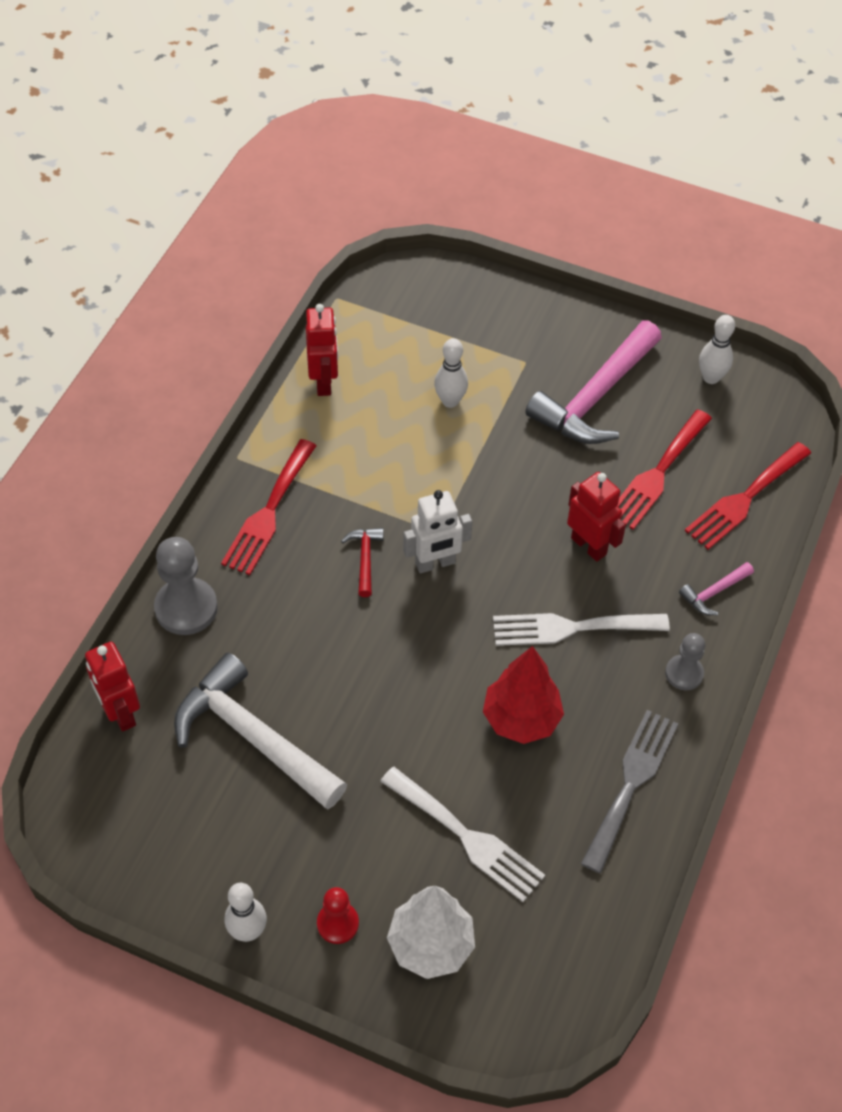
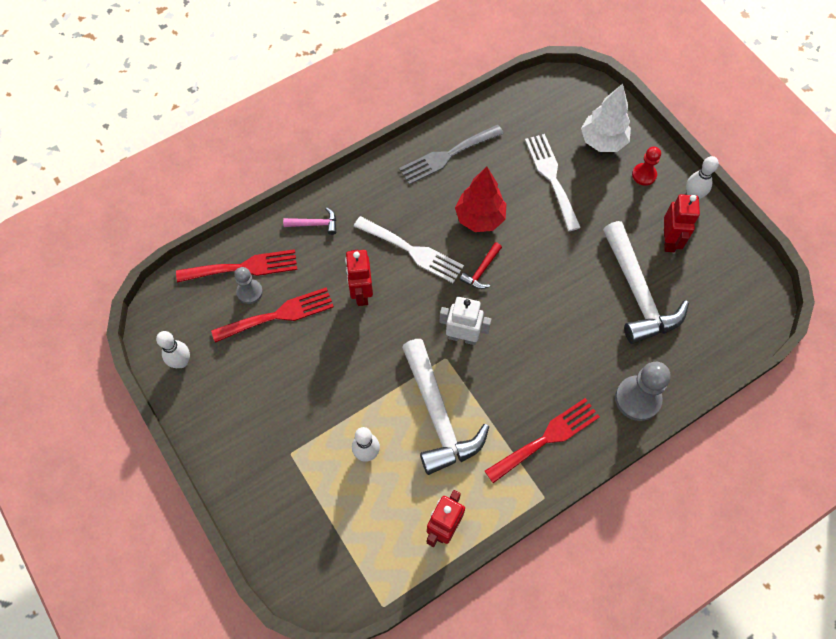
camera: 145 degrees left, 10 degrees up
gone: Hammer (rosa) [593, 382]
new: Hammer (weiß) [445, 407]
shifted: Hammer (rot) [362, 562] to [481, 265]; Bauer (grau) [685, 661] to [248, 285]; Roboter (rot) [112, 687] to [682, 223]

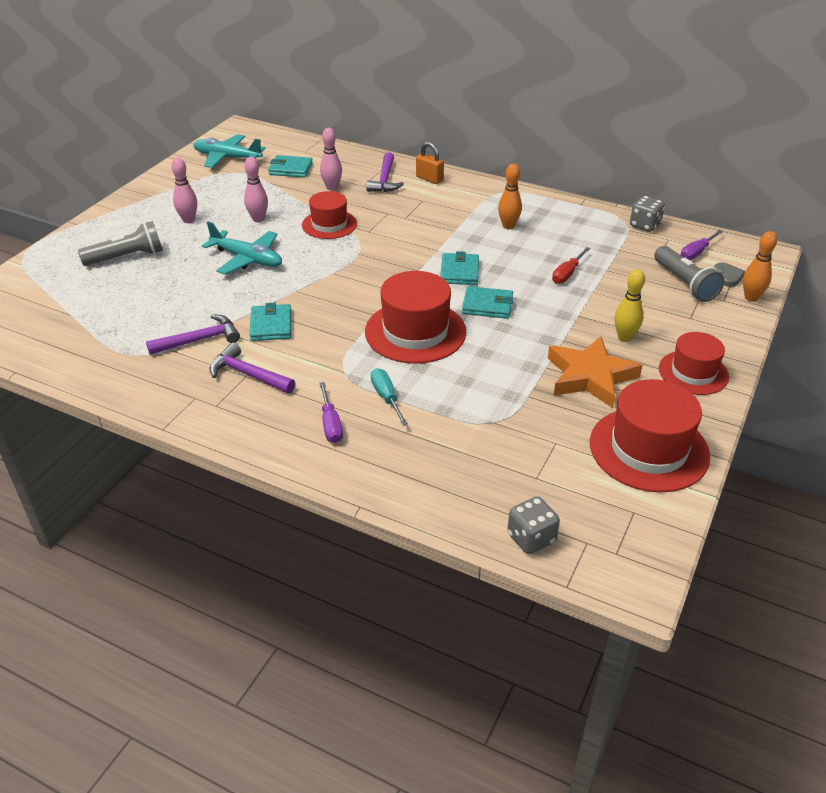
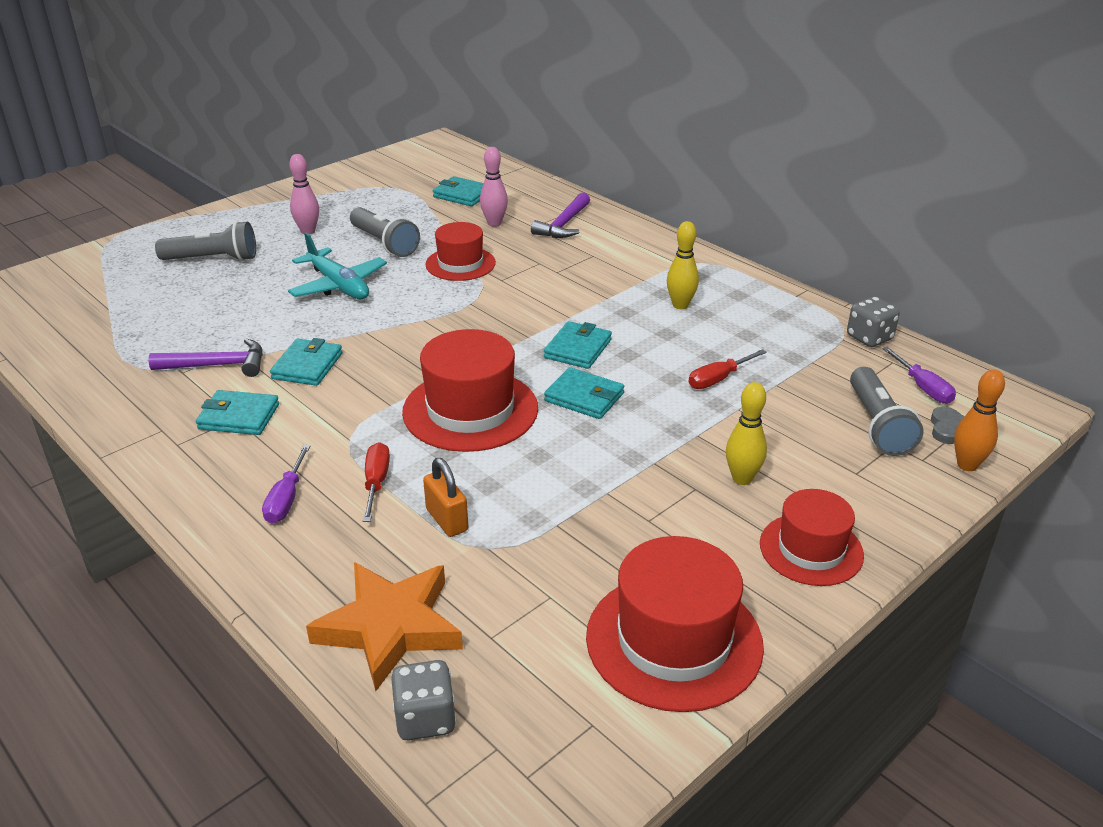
camera: 20 degrees right, 5 degrees down
gone: Flugzeug (türkis) [229, 151]
shifted: Vorhängeschloss (orange) [430, 163] to [445, 497]; Stern (orange) [595, 372] to [384, 626]
swapped: Bowlingkegel (rosa) [256, 189] to Taschenlampe (grau) [385, 232]; Hammer (lila) [252, 368] to Geldbörse (türkis) [237, 412]
repainted: Bowlingkegel (orange) [510, 196] to Bowlingkegel (gelb) [683, 265]; Schraubenzieher (türkis) [389, 396] to Schraubenzieher (rot) [376, 482]
rotated: Schraubenzieher (lila) [702, 245] = [919, 375] 90 degrees counterclockwise

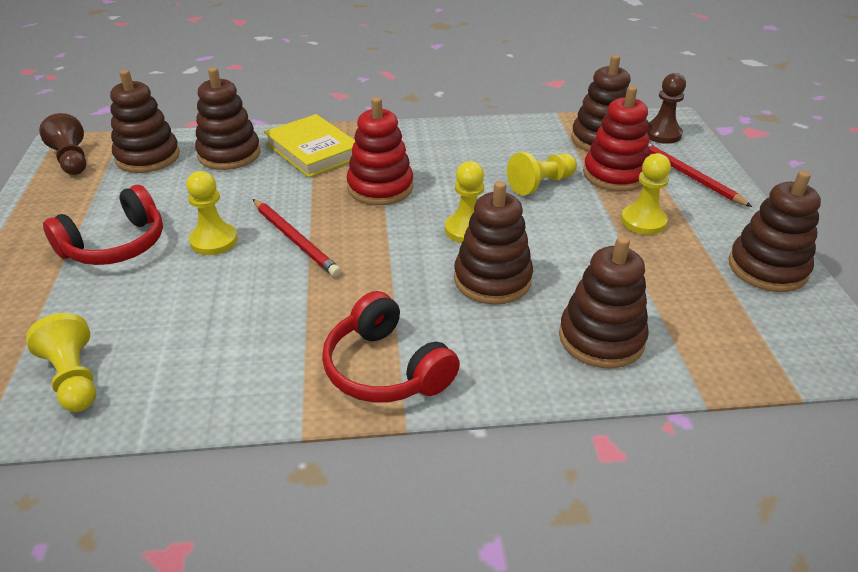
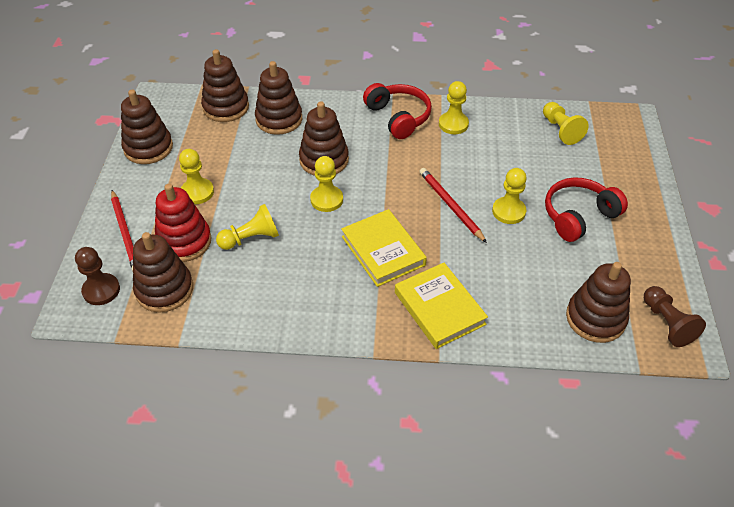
camera: 170 degrees left, 10 degrees up
new: Bauer (gelb) [454, 107]
shifted: Stapelspielzeug (braun) [227, 118] to [225, 85]
swapped: Stapelspielzeug (rot) [380, 151] to Buch (gelb) [384, 248]

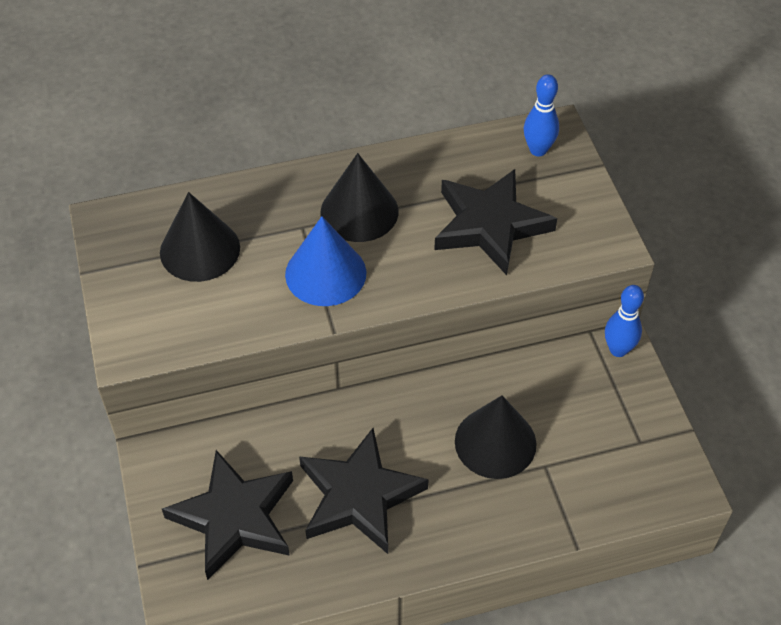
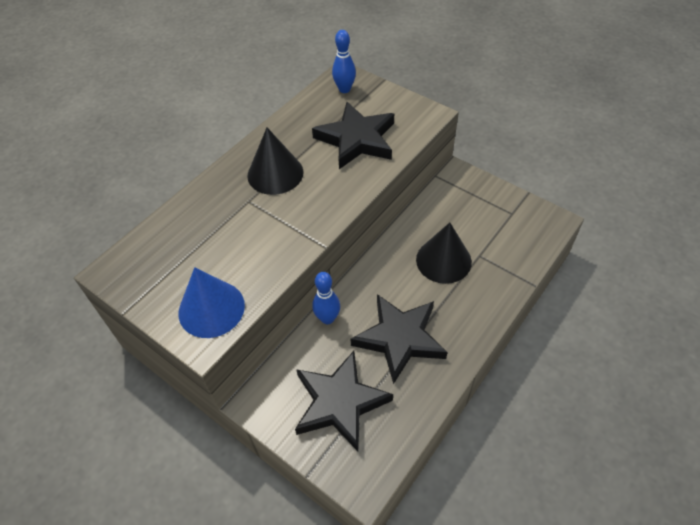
camera: 35 degrees left, 0 degrees up
gone: Kegel (schwarz) [200, 237]
shifted: Kegel (blau) [325, 261] to [212, 302]; Bowlingkegel (blau) [624, 321] to [326, 298]

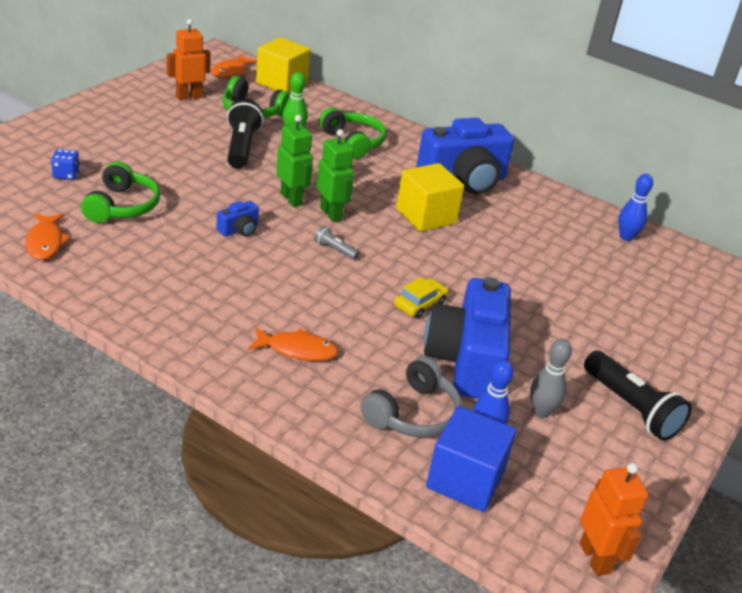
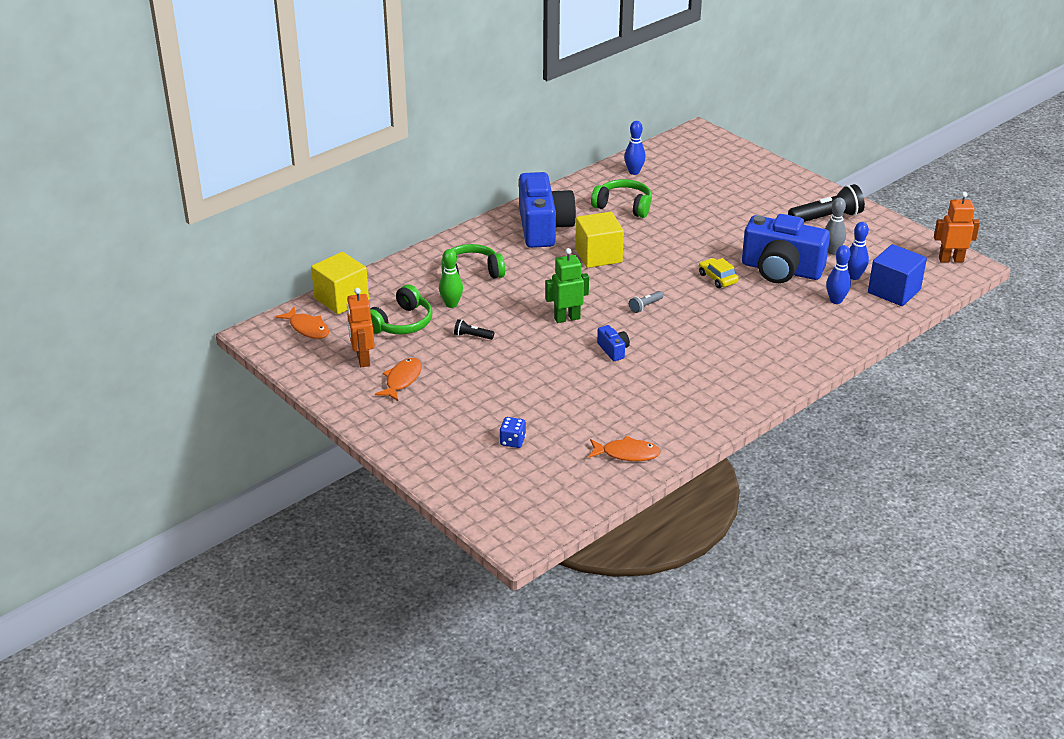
camera: 70 degrees left, 0 degrees up
gone: Roboter (grün) [335, 175]
shifted: Kopfhörer (grün) [120, 192] to [621, 198]; Fisch (orange) [293, 344] to [398, 379]
swapped: Kopfhörer (grau) [411, 397] to Bowlingkegel (blau) [838, 274]
scaled: Taschenlampe (schwarz) [245, 134] = [474, 329] x0.47

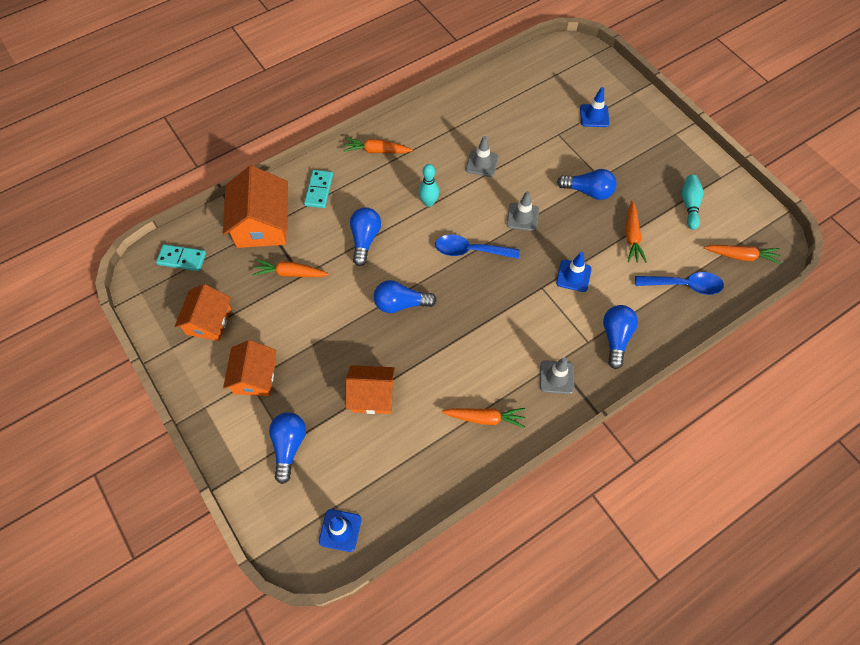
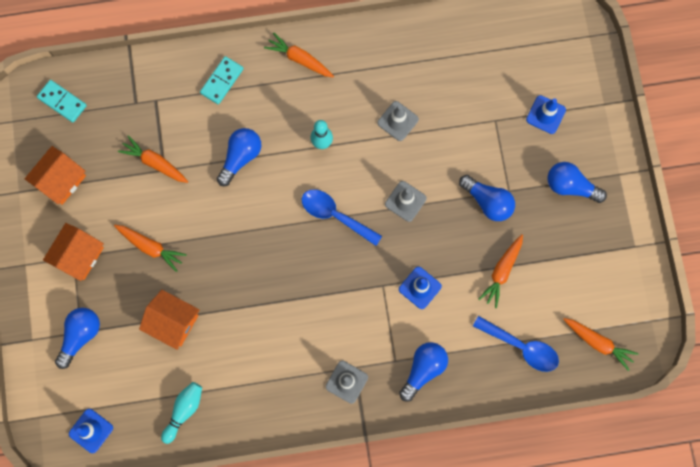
camera: 25 degrees right, 15 degrees up
gone: Haus (orange) [255, 206]
shifted: Bowlingkegel (türkis) [692, 202] to [181, 413]; Glühbirne (blau) [405, 296] to [577, 182]; Karotte (orange) [483, 418] to [150, 248]

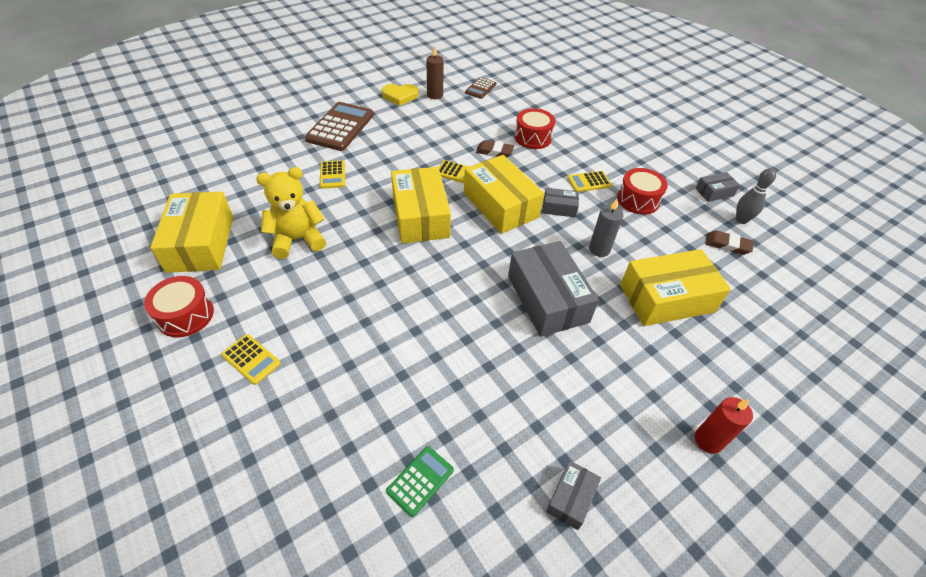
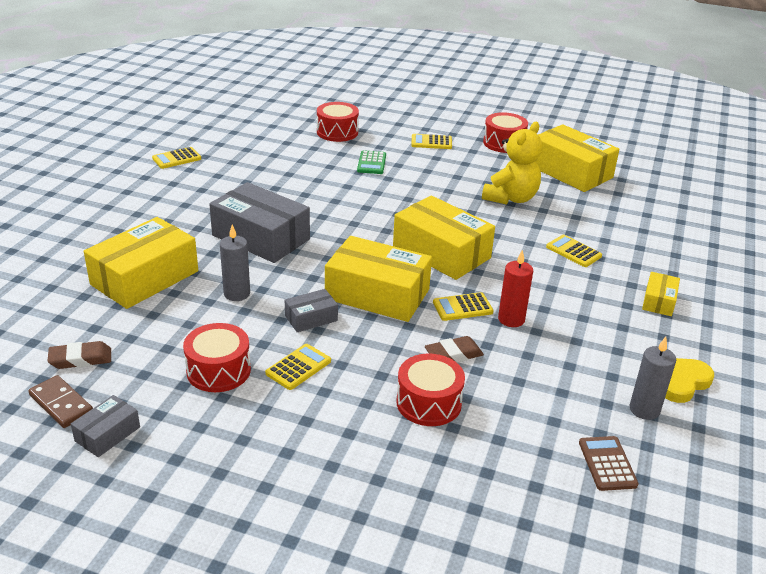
camera: 145 degrees right, 15 degrees down
new: Trommel (rot) [338, 122]
shifted: Kerze (rot) [724, 425] to [515, 288]; Taschenrechner (grün) [420, 481] to [371, 162]
swapped: Taschenrechner (braun) [339, 126] to Schachtel (gelb) [661, 294]; Bowlingkegel (grau) [756, 196] to Dominostein (braun) [60, 401]; Schachtel (grau) [573, 495] to Taschenrechner (gelb) [176, 158]
repainted: Kerze (braun) [435, 73] to Kerze (grau) [653, 378]

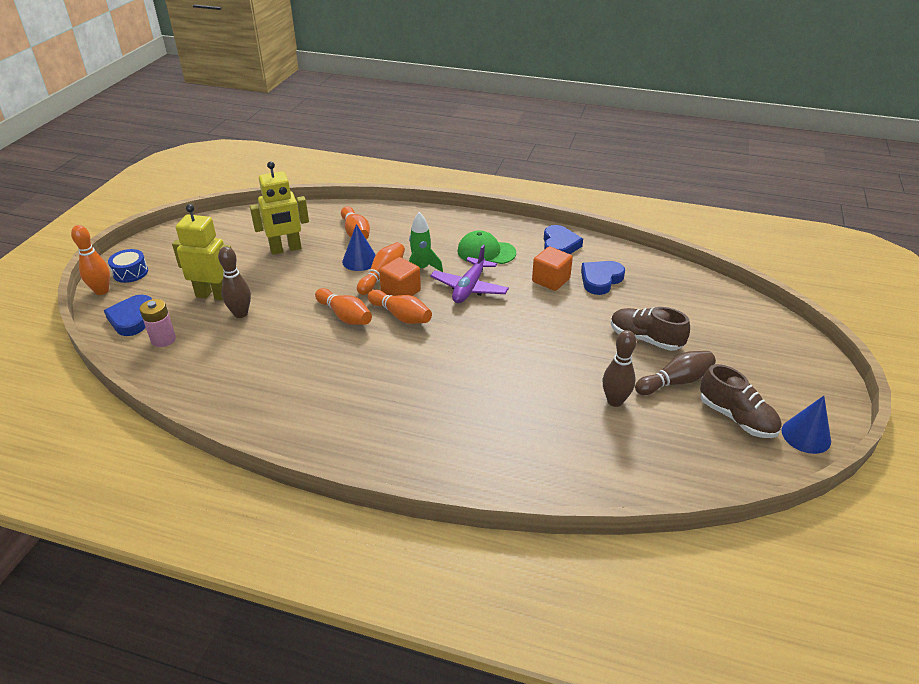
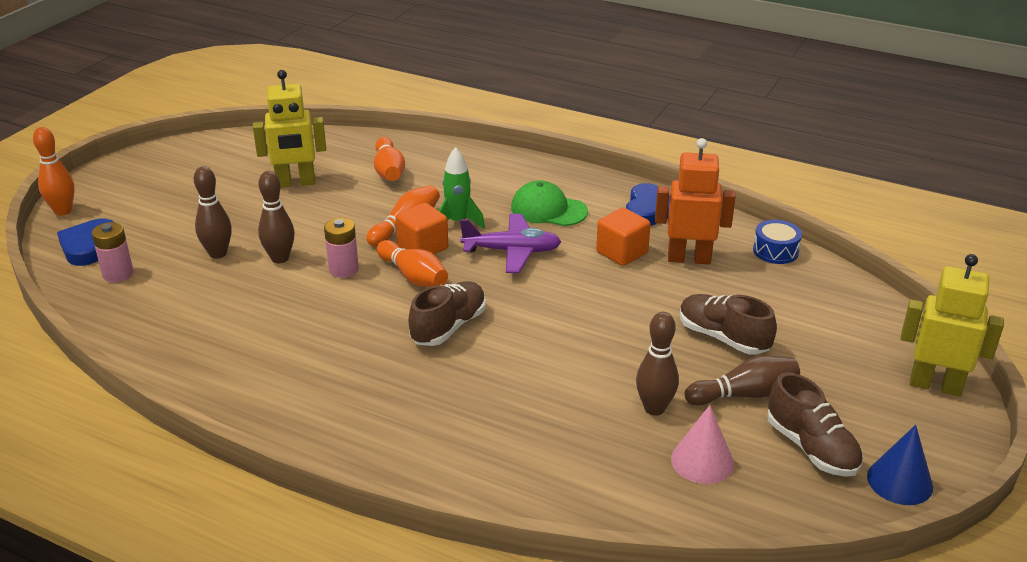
camera: 10 degrees right, 5 degrees down
gone: Kegel (blau) [359, 247]
new: Bowlingkegel (braun) [276, 217]; Schuh (braun) [447, 313]; Kegel (rosa) [702, 444]
shifted: Roboter (gelb) [202, 252] to [952, 325]; Trommel (blau) [128, 266] to [777, 242]
swapped: Herz (blau) [603, 278] to Roboter (orange) [695, 201]; Bowlingkegel (orange) [343, 306] to Batterie (rosa) [341, 248]
rotated: Flugzeug (lila) [469, 274] = [510, 243] 120 degrees counterclockwise

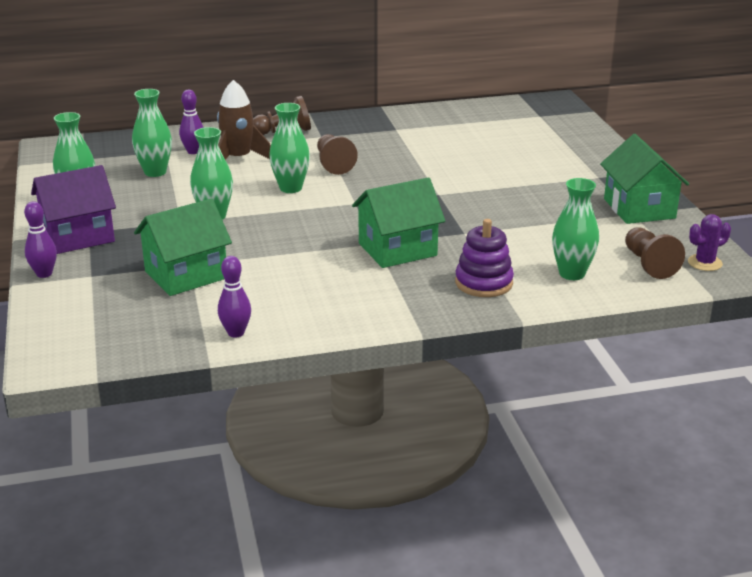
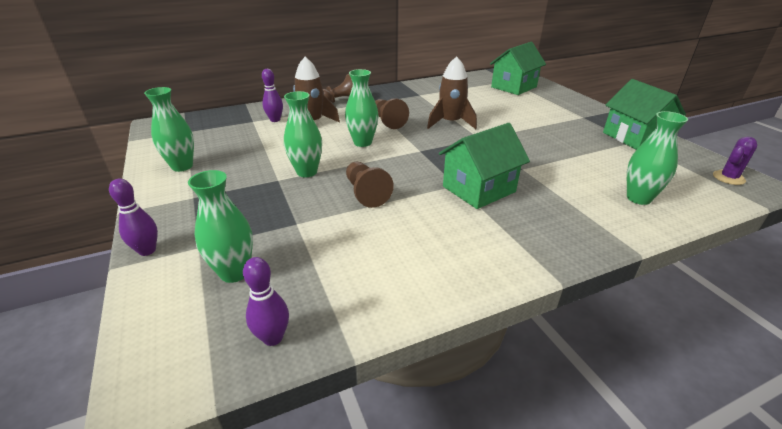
camera: 10 degrees left, 5 degrees up
gone: Haus (lila) [73, 209]; Stapelspielzeug (lila) [484, 258]
new: Rakete (braun) [452, 92]
shifted: Vase (grün) [152, 133] to [220, 226]; Haus (grün) [183, 247] to [518, 68]; Bauer (braun) [655, 253] to [370, 185]; Bowlingkegel (lila) [234, 297] to [266, 301]

